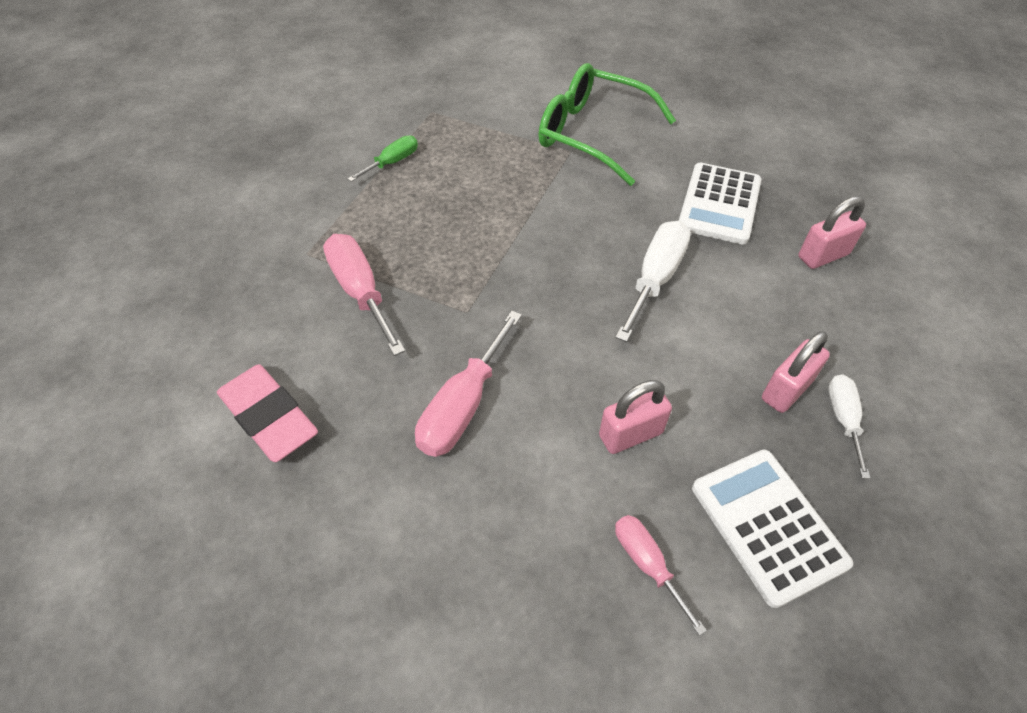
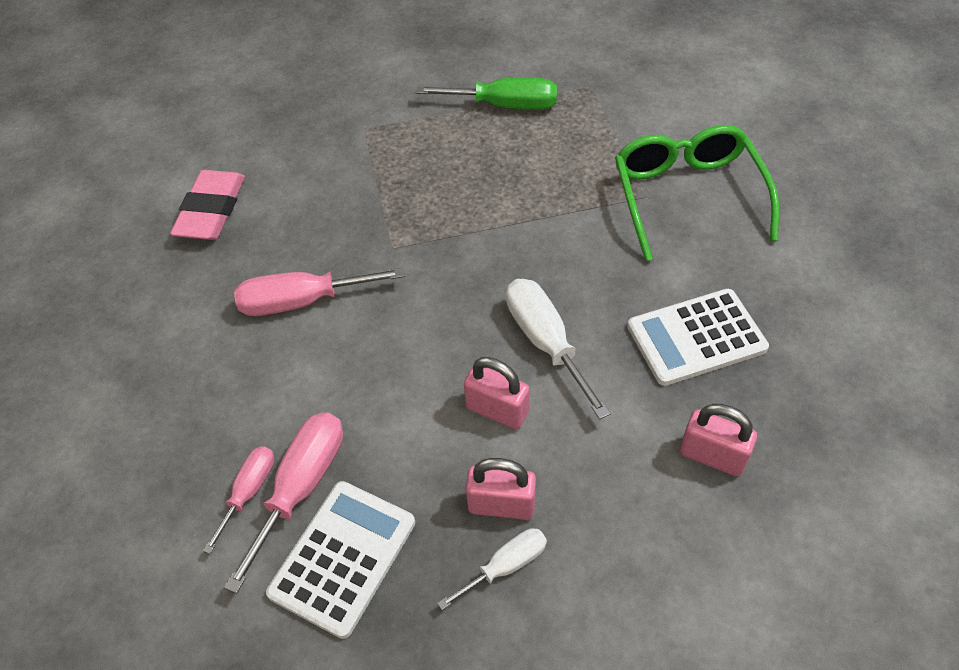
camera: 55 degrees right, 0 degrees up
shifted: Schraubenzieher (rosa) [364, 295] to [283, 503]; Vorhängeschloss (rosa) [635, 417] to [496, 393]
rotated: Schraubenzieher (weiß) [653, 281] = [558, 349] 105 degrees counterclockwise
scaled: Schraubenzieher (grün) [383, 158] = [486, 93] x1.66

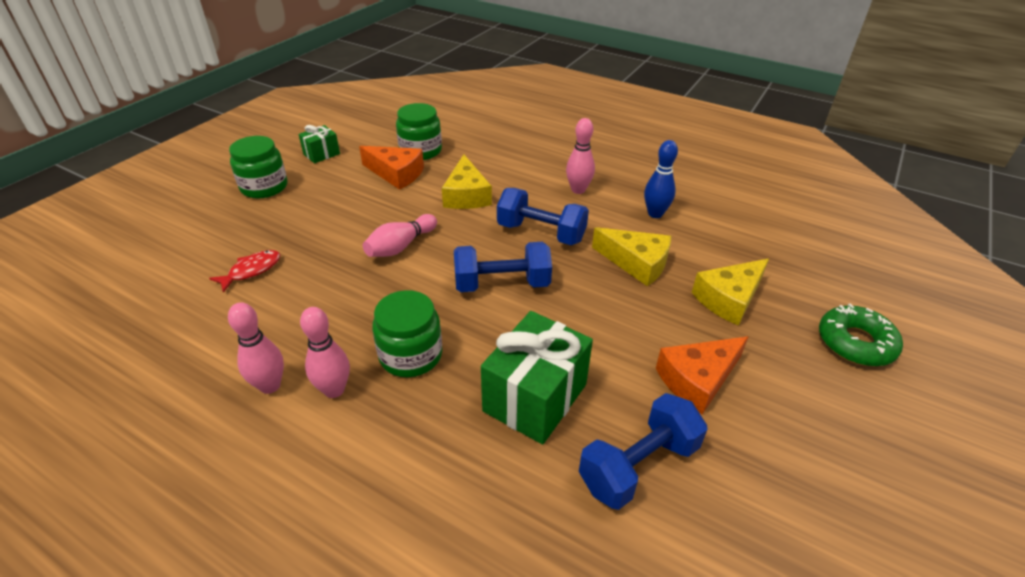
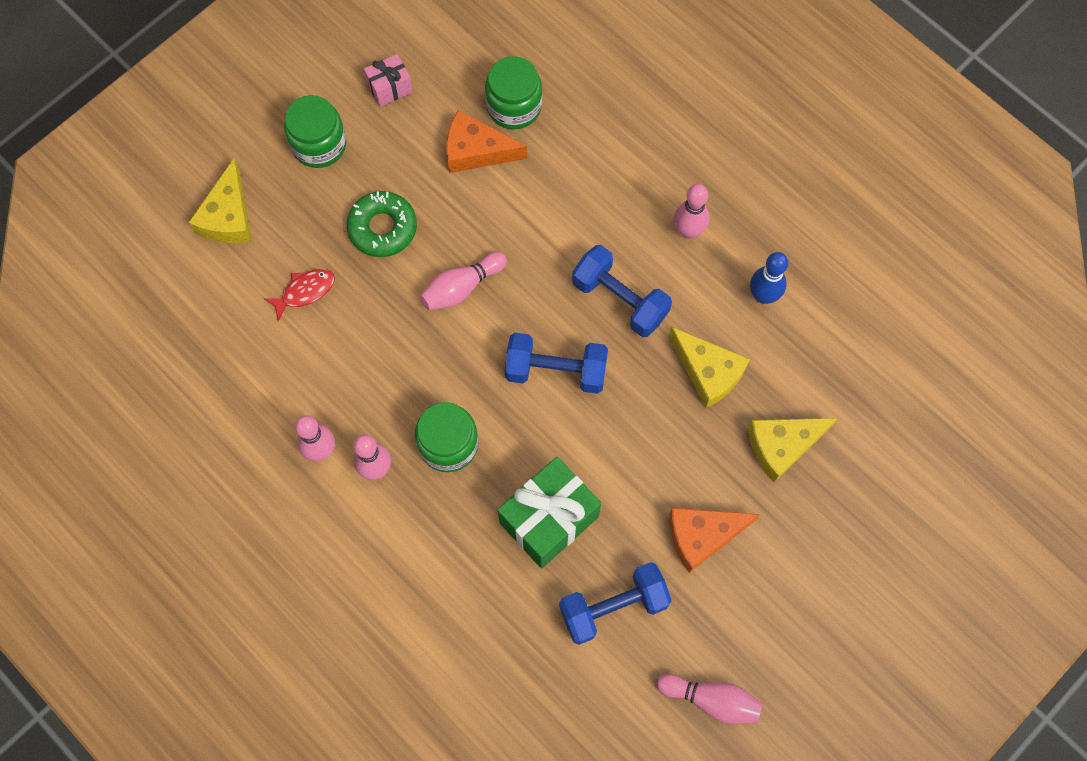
camera: 15 degrees right, 30 degrees up
new: Bowlingkegel (rosa) [709, 698]
shifted: Käse (gelb) [467, 181] to [220, 201]; Donut (grün) [861, 335] to [381, 224]
repainted: Geschenk (grün) [319, 144] to Geschenk (rosa) [388, 80]
rotated: Käse (orange) [391, 168] = [486, 141] 150 degrees clockwise

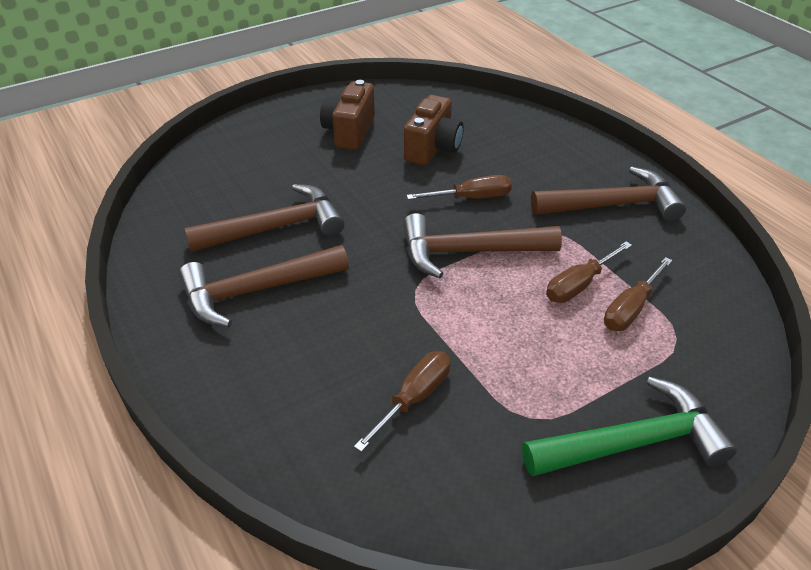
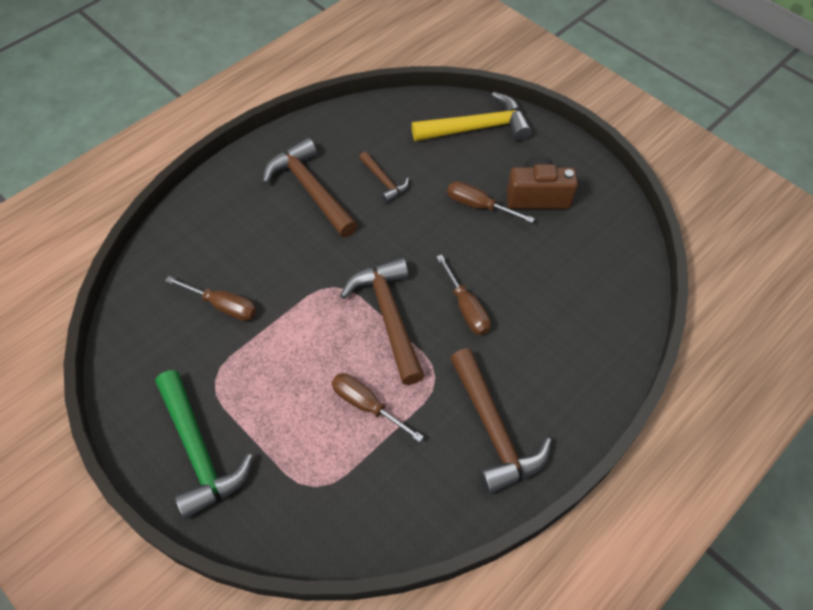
camera: 75 degrees right, 15 degrees up
gone: Kamera (braun) [434, 130]
new: Hammer (gelb) [472, 116]
shifted: Schraubenzieher (braun) [638, 294] to [491, 202]
scaled: Hammer (braun) [264, 218] = [384, 177] x0.53

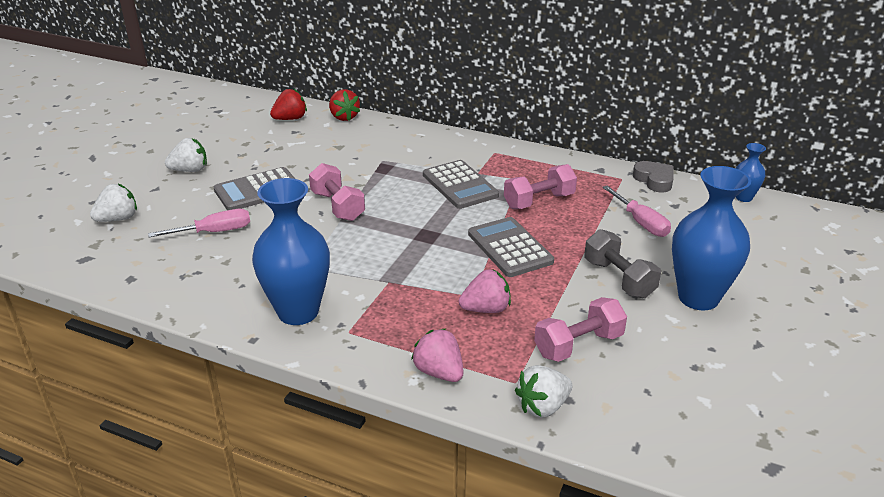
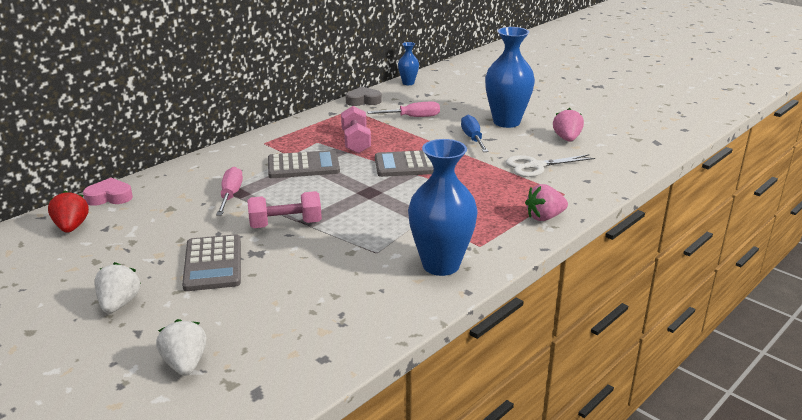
camera: 70 degrees left, 5 degrees down
gone: Erdbeere (weiß) [543, 391]
shifted: Schraubenzieher (rosa) [199, 223] to [229, 191]; Erdbeere (rosa) [485, 291] to [568, 125]
swapped: Erdbeere (rot) [344, 105] to Herz (rosa) [108, 192]; Hantel (grau) [622, 263] to Schraubenzieher (blau) [474, 133]; Hantel (rosa) [580, 329] to Schere (weiß) [550, 165]

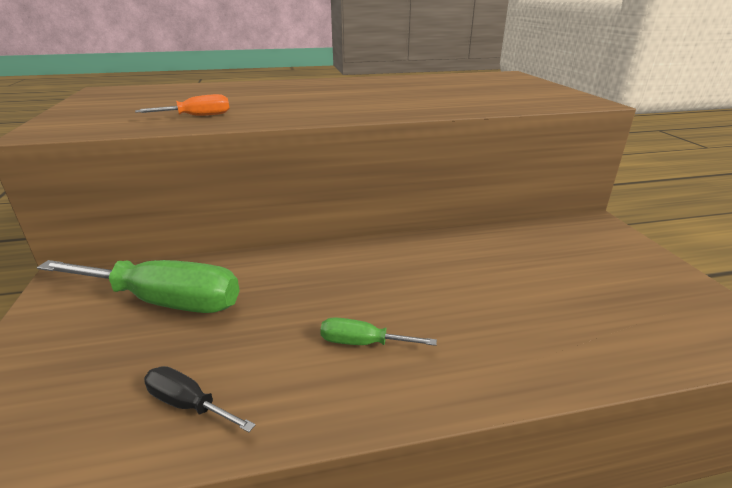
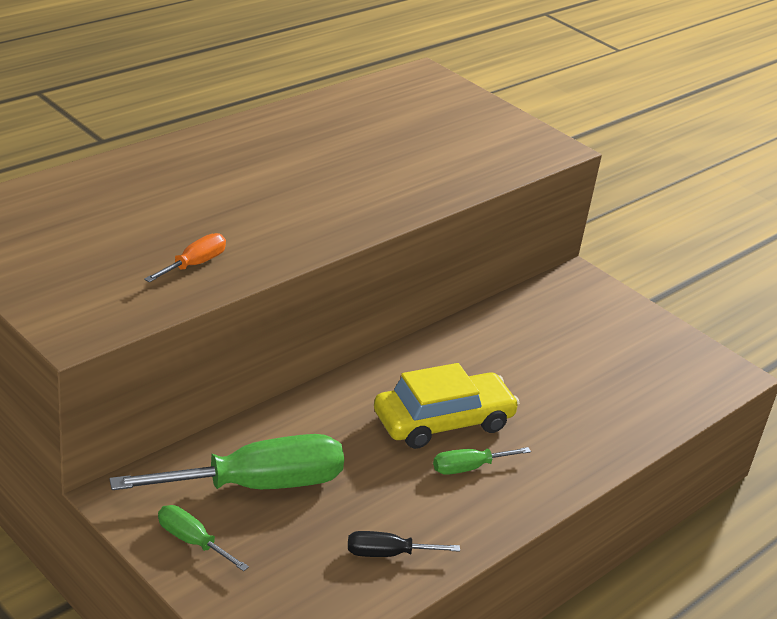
camera: 35 degrees left, 5 degrees up
new: Auto (gelb) [446, 406]; Schraubenzieher (grün) [203, 538]

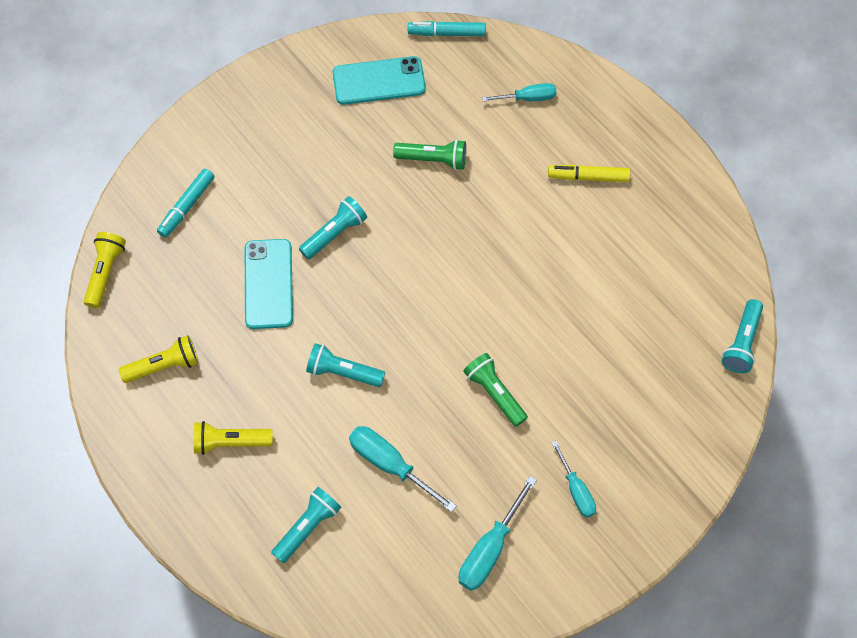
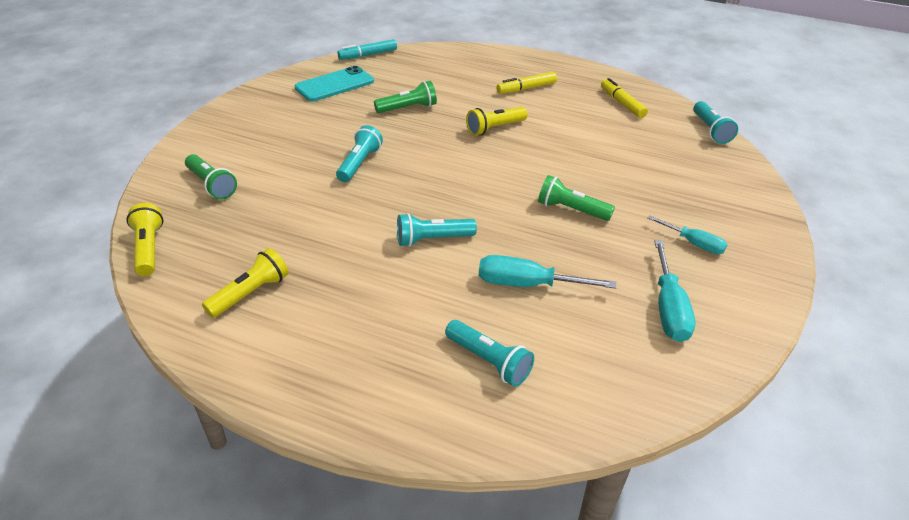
camera: 30 degrees left, 25 degrees down
gone: Schraubenzieher (türkis) [519, 92]; Handy (türkis) [269, 284]
new: Filzstift (gelb) [624, 98]
shifted: Taschenlampe (gelb) [233, 438] to [497, 121]
swapped: Filzstift (türkis) [186, 203] to Taschenlampe (grün) [211, 177]
rotated: Taschenlampe (türkis) [306, 525] = [489, 353] 120 degrees clockwise

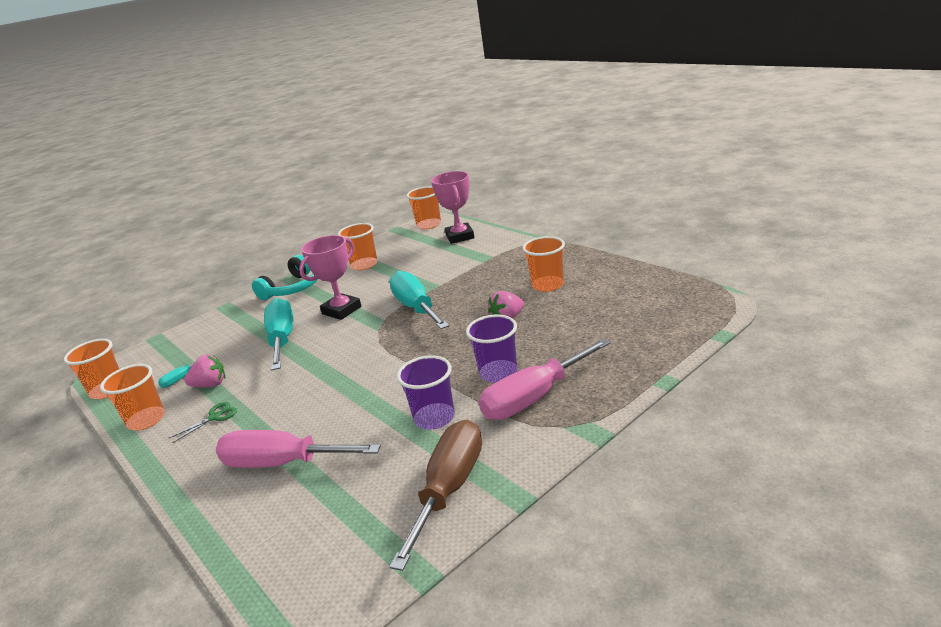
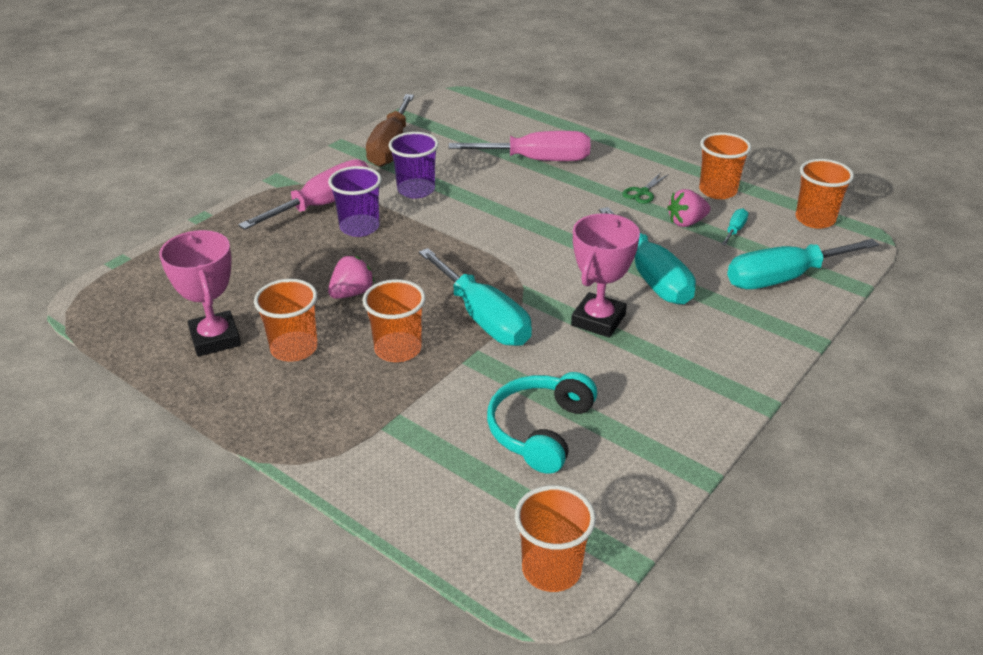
camera: 165 degrees right, 10 degrees up
new: Schraubenzieher (türkis) [803, 264]
shifted: Pokal (rosa) [452, 207] to [200, 293]; Becher (orange) [357, 246] to [394, 320]; Kopfhörer (türkis) [285, 277] to [542, 423]

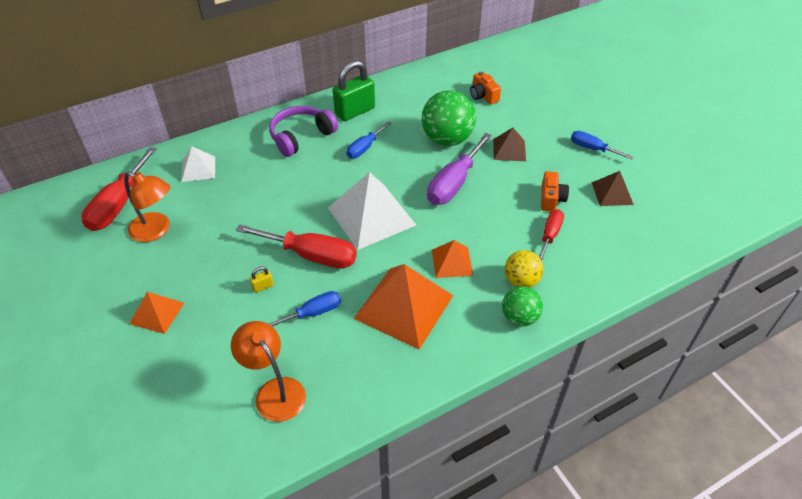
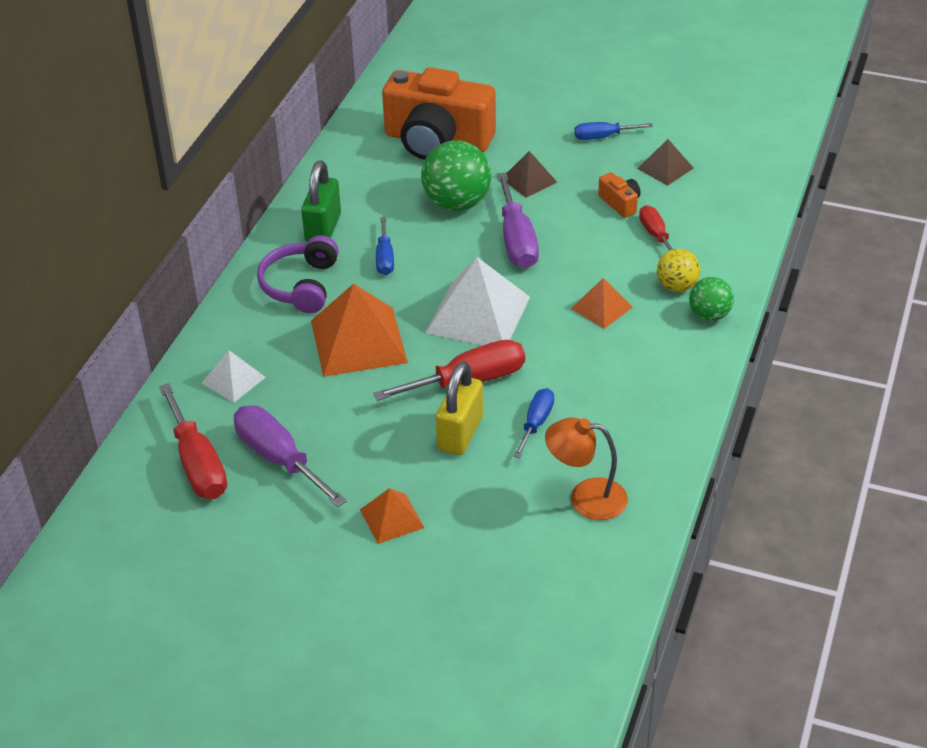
camera: 40 degrees left, 5 degrees down
shifted: Pyramide (orange) [403, 306] to [359, 330]
swapped: Lampe (orange) [147, 206] to Schraubenzieher (lila) [290, 456]
scaled: Kamera (orange) [485, 88] = [439, 113] x2.49; Vorhängeschloss (gelb) [262, 280] = [459, 408] x2.45

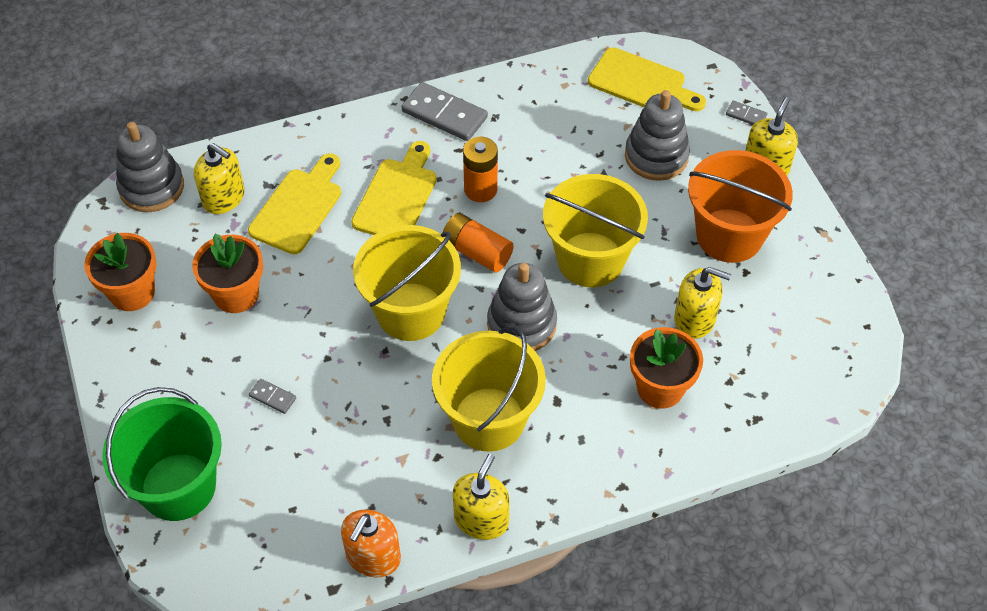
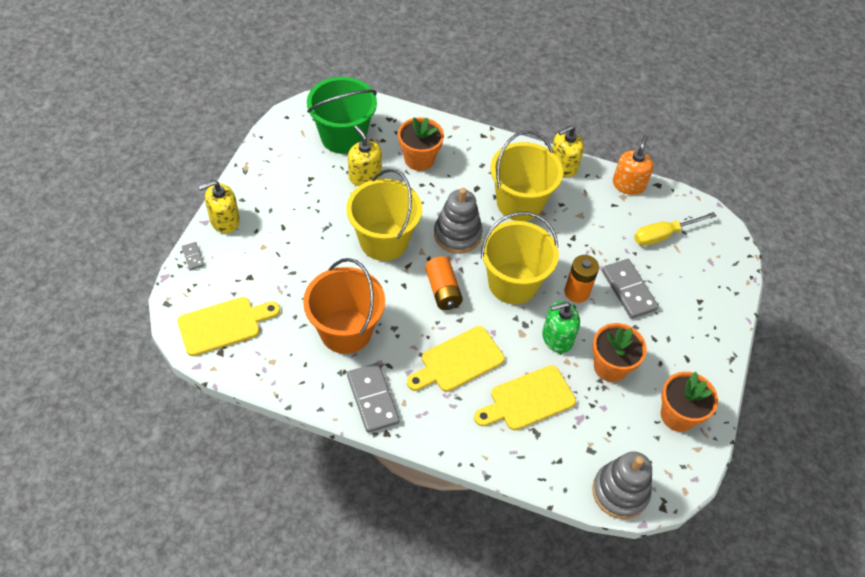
camera: 145 degrees left, 0 degrees up
gone: Stapelspielzeug (grau) [657, 135]; Seifenspender (gelb) [219, 178]
new: Schraubenzieher (gelb) [675, 229]; Seifenspender (grün) [561, 327]
shifted: Batterie (orange) [480, 169] to [581, 279]; Eimer (orange) [740, 206] to [344, 306]; Eimer (grün) [162, 454] to [342, 115]
rotated: Schneidebrett (gelb) [647, 79] = [228, 326] 90 degrees clockwise; Seifenspender (orange) [371, 543] = [633, 165] 45 degrees counterclockwise
scaled: Dominostein (grau) [272, 396] = [630, 289] x2.10

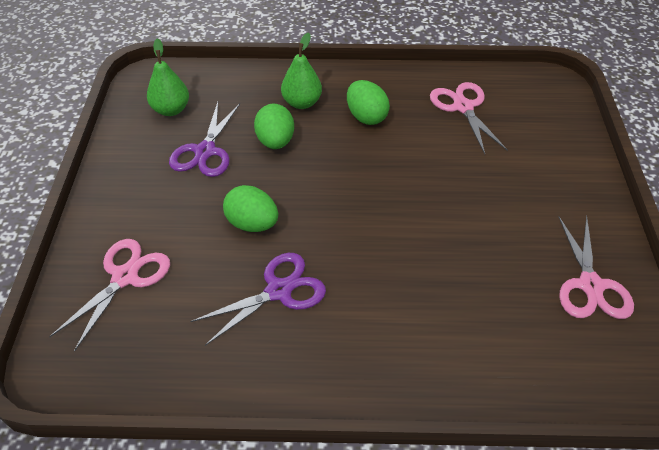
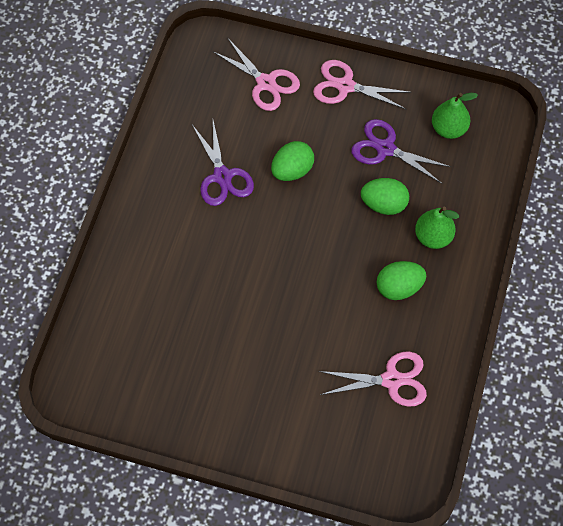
camera: 105 degrees right, 15 degrees up
shifted: Schere (rosa) [596, 267] to [362, 85]

